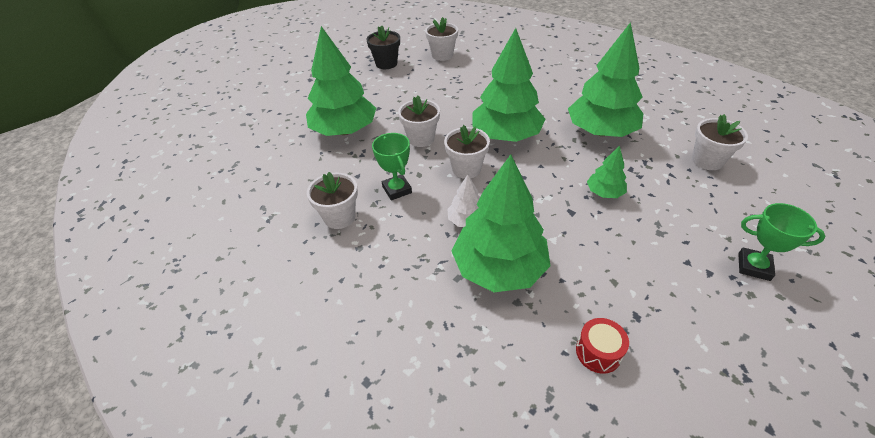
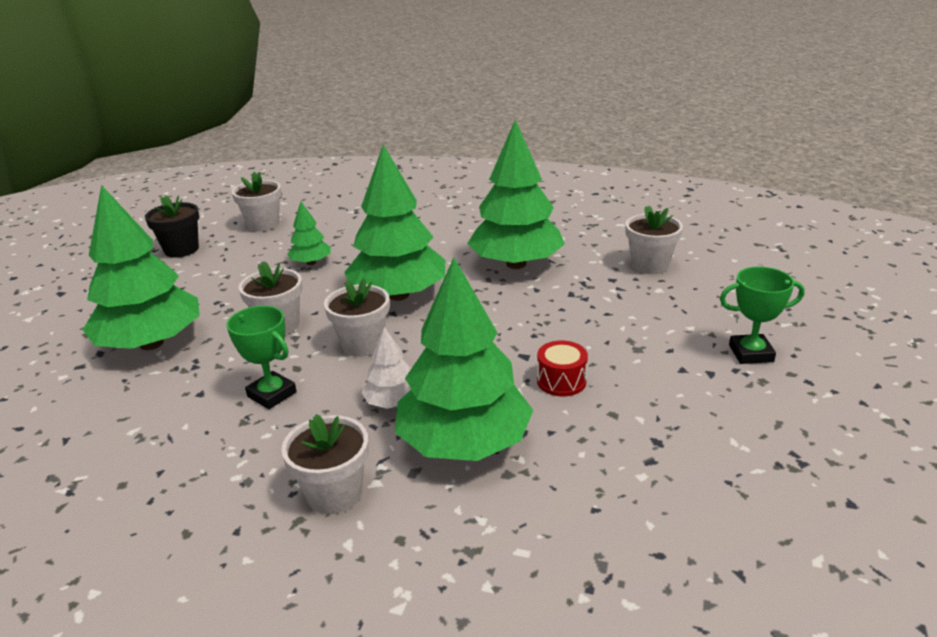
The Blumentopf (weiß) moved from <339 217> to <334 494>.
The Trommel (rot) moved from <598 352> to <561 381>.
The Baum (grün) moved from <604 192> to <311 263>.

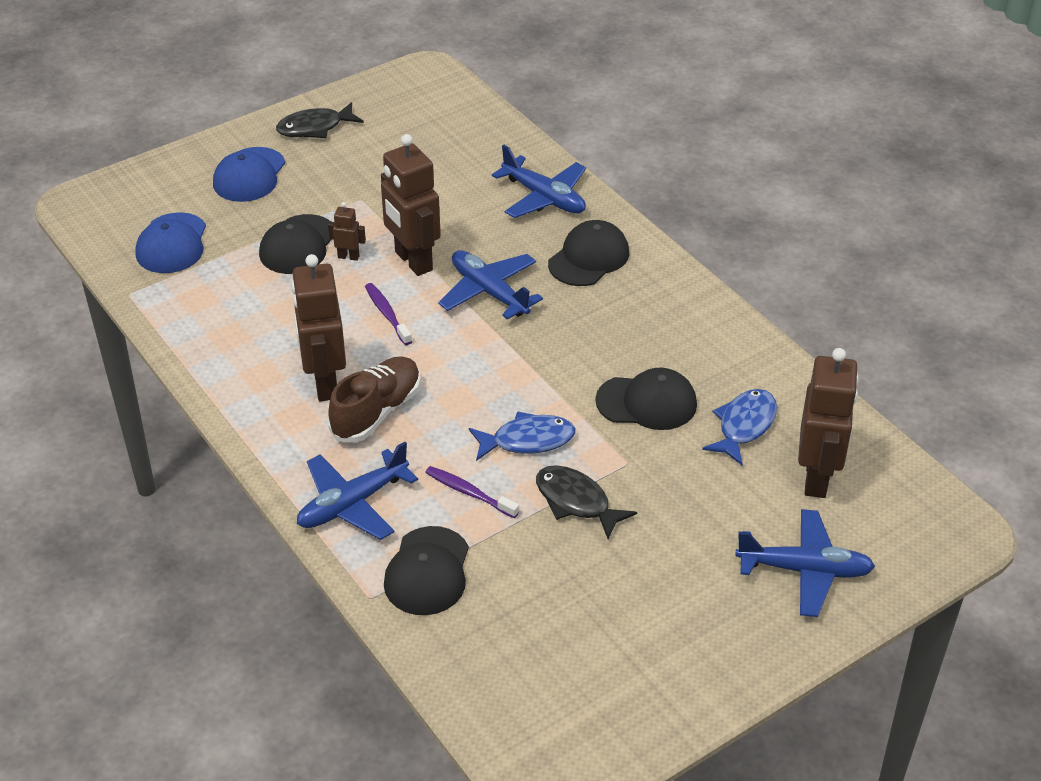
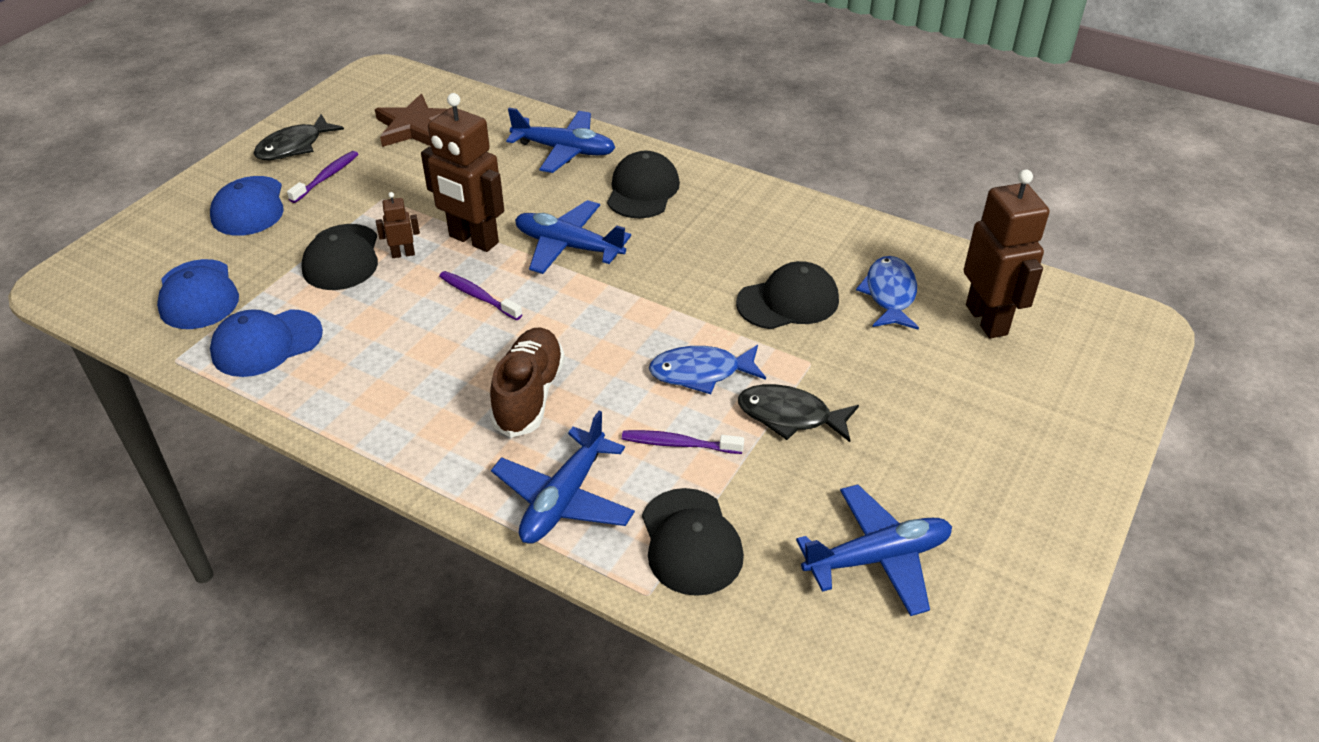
The Roboter (braun) at <325 384> disappeared.
The Fisch (blau) at <527 440> turned 150 degrees counterclockwise.
The Flugzeug (blau) moved from <804 570> to <877 558>.
The Kappe (blau) at <266 343> appeared.
The Zahnbürste (lila) at <327 177> appeared.
The Stern (braun) at <415 127> appeared.

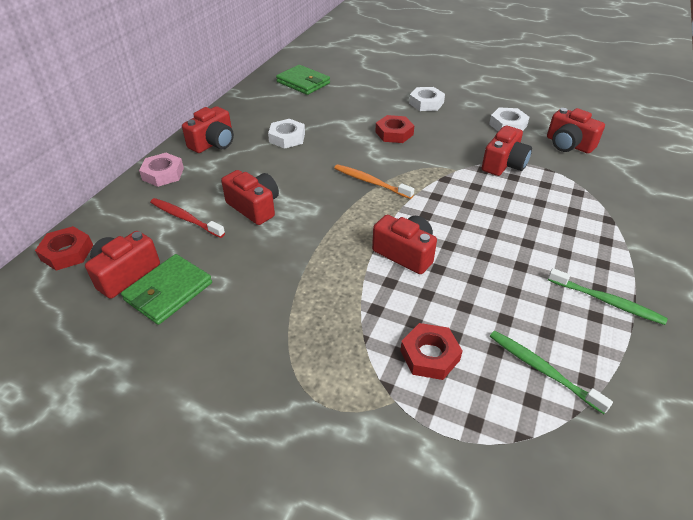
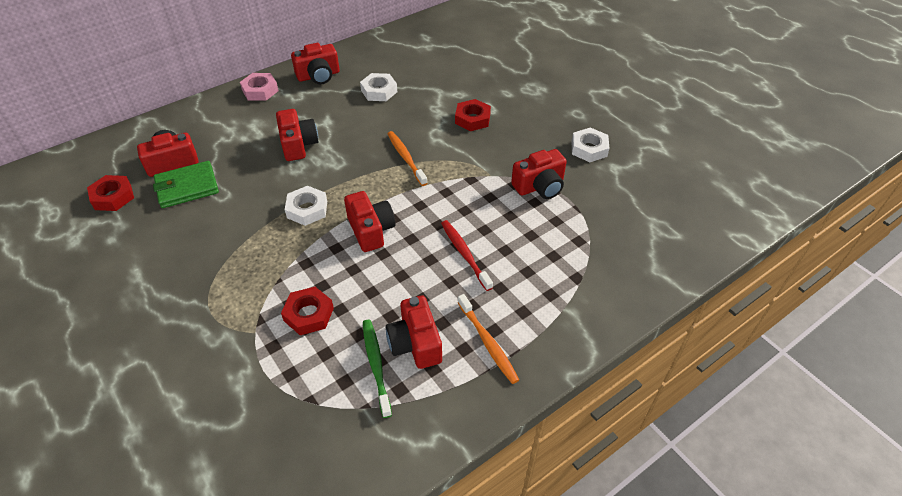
The Sechskantmutter (rot) moved from <67 252> to <113 197>.
The Zahnbürste (rot) moved from <185 218> to <464 254>.
The Geldbörse (grün) at <303 82> disappeared.
The Sechskantmutter (weiß) moved from <426 103> to <307 209>.
The Kamera (rot) moved from <568 144> to <415 343>.
The Zahnbürste (grün) at <607 301> became the Zahnbürste (orange) at <488 343>.

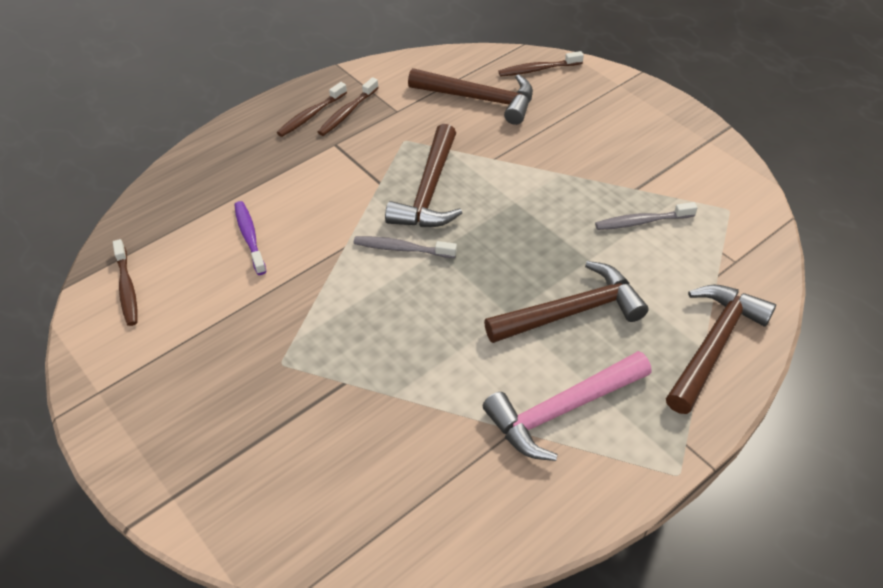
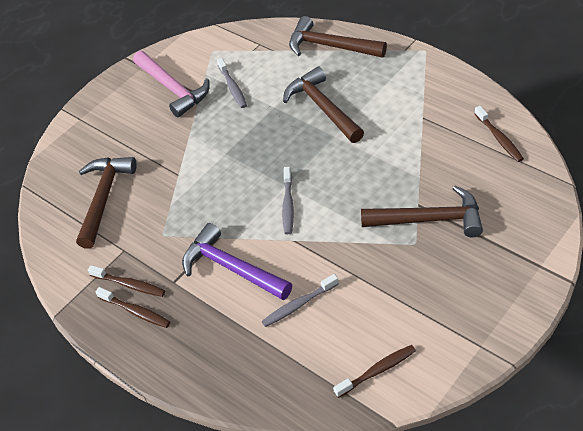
The Zahnbürste (lila) at <249 237> became the Zahnbürste (grau) at <298 305>.
The Hammer (braun) moved from <429 191> to <429 219>.
The Hammer (rosa) moved from <562 410> to <173 89>.
The Zahnbürste (braun) moved from <538 69> to <499 138>.
The Hammer (lila) at <232 268> appeared.

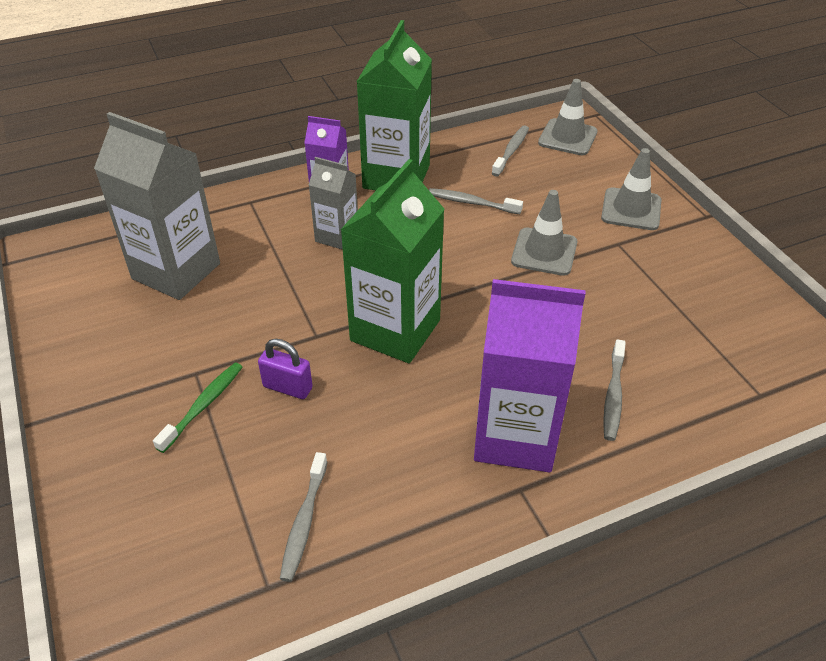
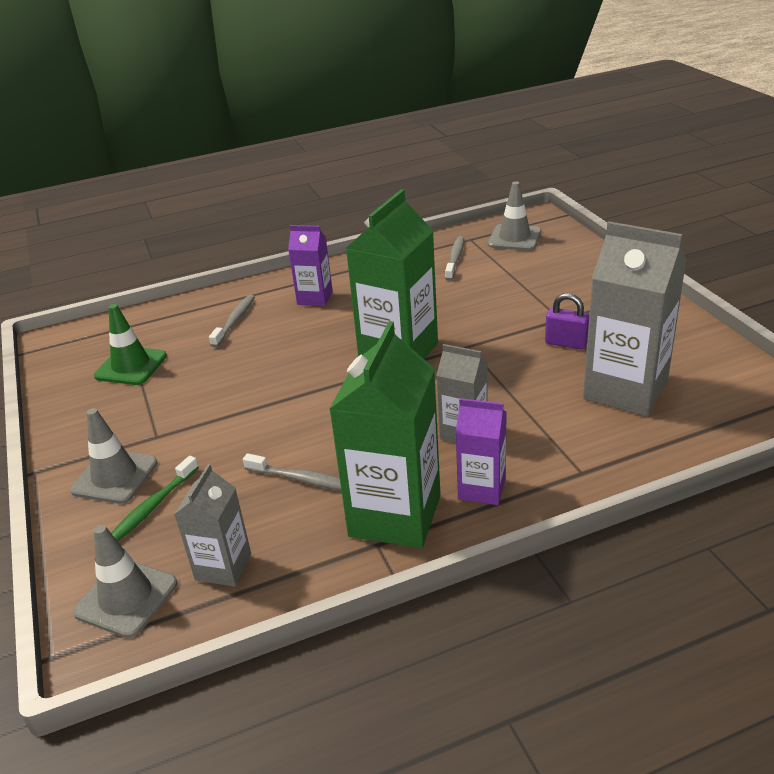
The Zahnbürste (grün) moved from <203 406> to <153 506>.
The Vorhängeschloss (lila) moved from <287 387> to <566 343>.
The Getränkekarton (lila) at <515 436> changed to 0.55 times the size.
The Zahnbürste (grau) at <511 151> was replaced by the Getränkekarton (grau) at <223 567>.
The Leitkegel (grau) moved from <544 252> to <514 238>.
The Leitkegel (grün) at <131 366> appeared.

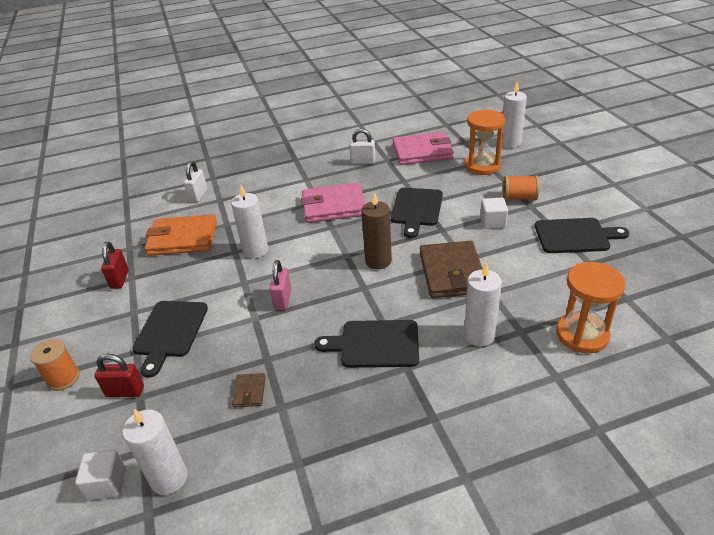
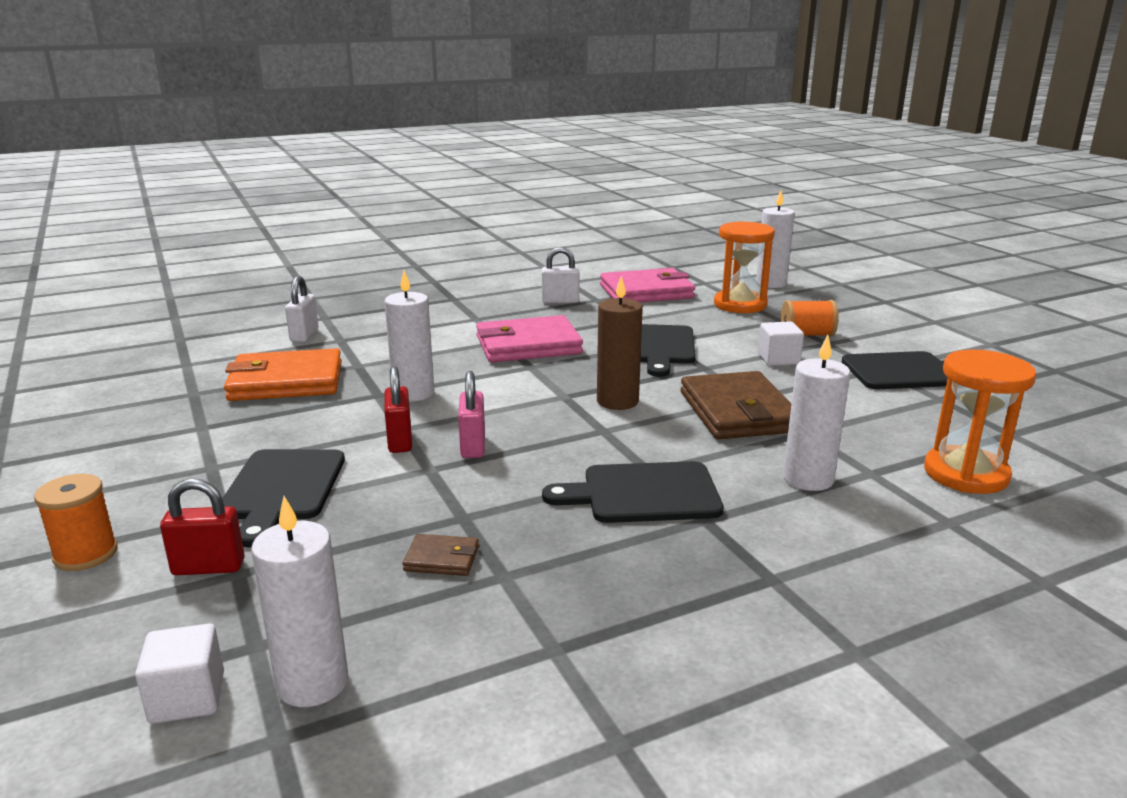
The Vorhängeschloss (rot) moved from <120 279> to <400 441>.
The Geldbörse (braun) at <249 392> turned 75 degrees counterclockwise.

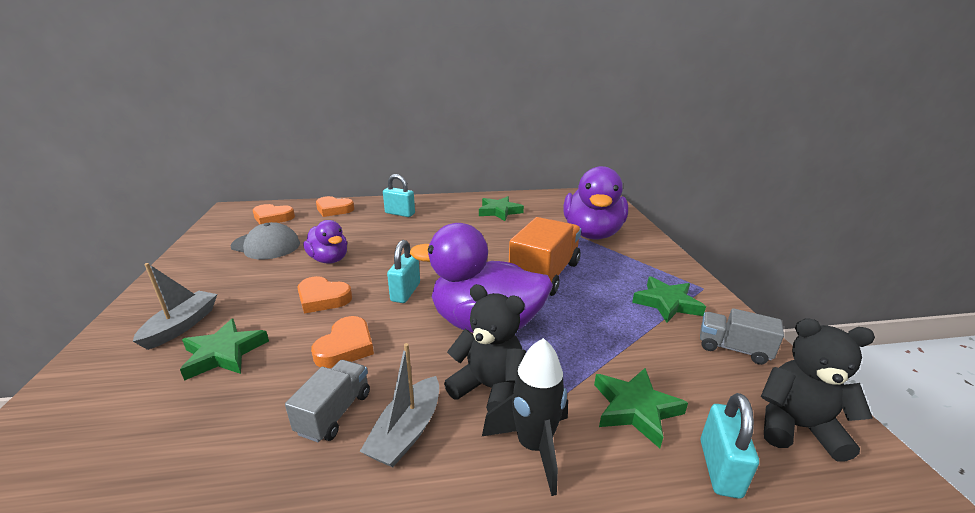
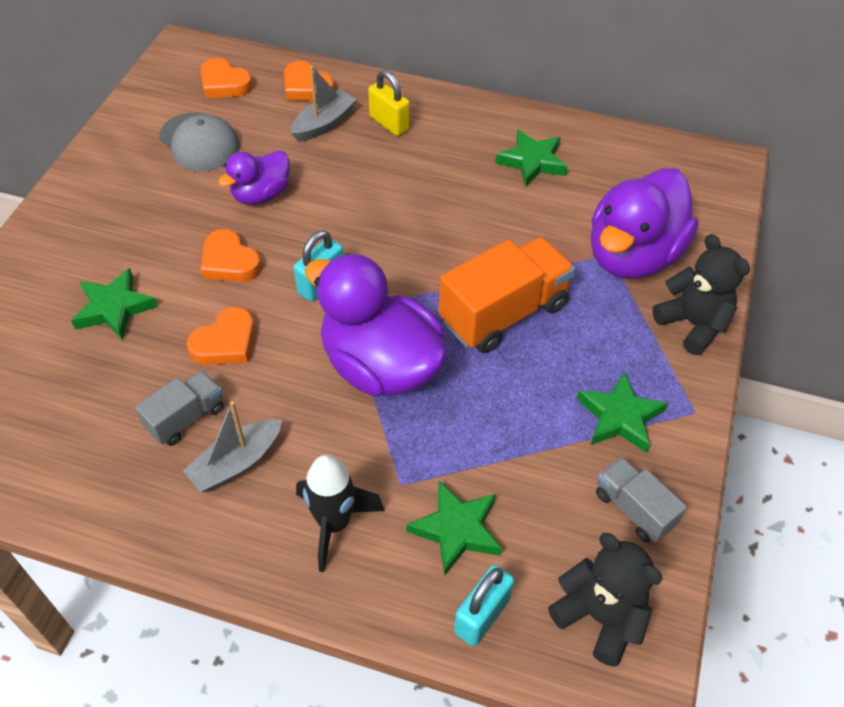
The Boot (grau) moved from <182 326> to <324 124>.
The Ente (lila) at <329 259> turned 60 degrees clockwise.
The Vorhängeschloss (türkis) at <400 213> became the Vorhängeschloss (gelb) at <389 123>.
The Teddybär (schwarz) moved from <489 388> to <693 324>.

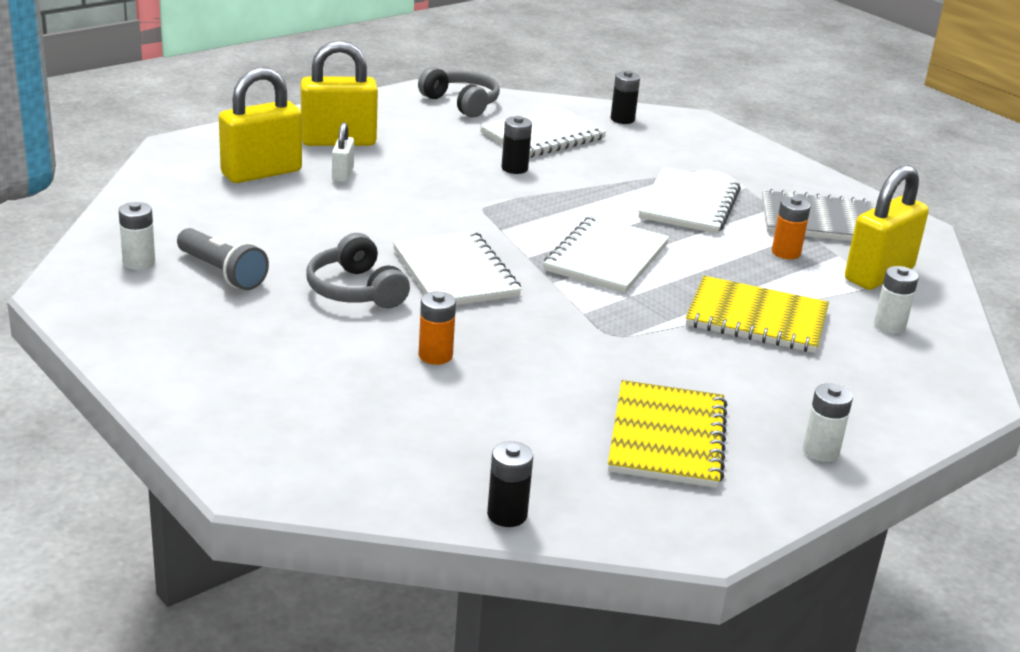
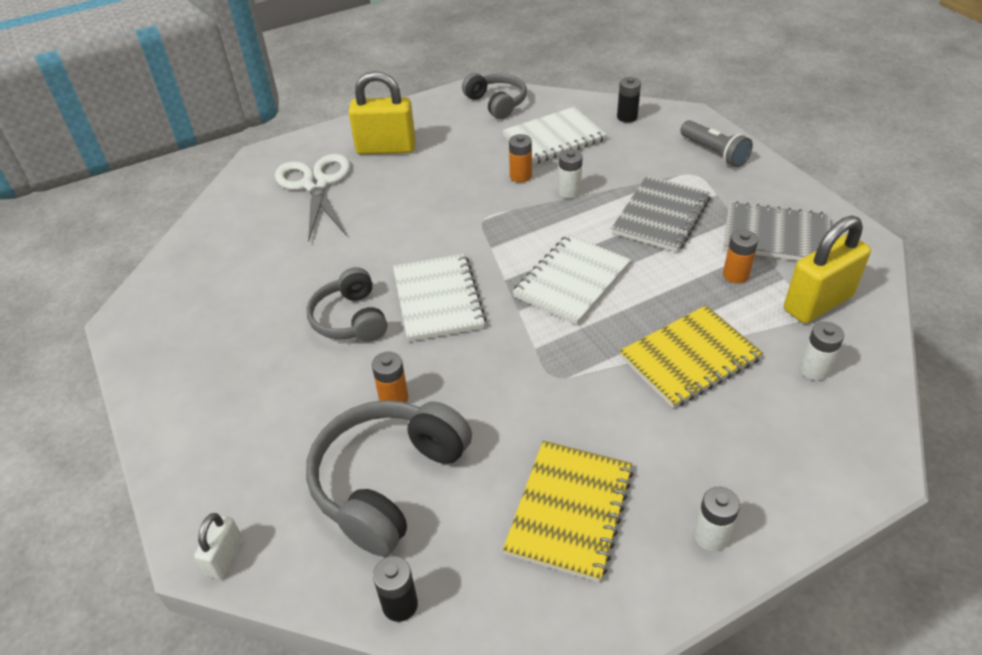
The Batterie (weiß) moved from <139 262> to <569 192>.
The Taschenlampe (grau) moved from <222 273> to <714 153>.
The Vorhängeschloss (gelb) at <261 173> was replaced by the Schere (weiß) at <316 185>.
The Vorhängeschloss (weiß) moved from <342 175> to <225 557>.
The Batterie (schwarz) at <514 168> became the Batterie (orange) at <520 176>.
The Notizbuch (weiß) at <689 204> became the Notizbuch (grau) at <661 216>.
The Notizbuch (gelb) at <756 318> turned 60 degrees counterclockwise.
The Kopfhörer (grau) at <388 482> appeared.

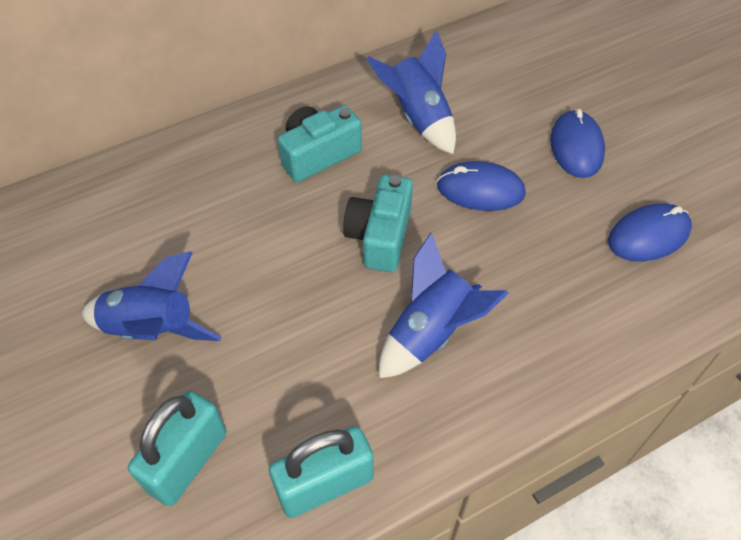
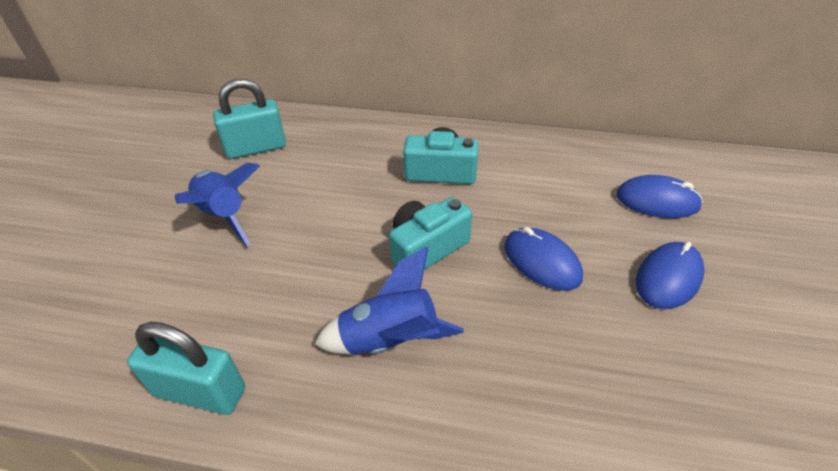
The Vorhängeschloss (türkis) moved from <188 461> to <256 148>.
The Rakete (blau) at <418 118> disappeared.
The Computermaus (blau) moved from <648 235> to <657 201>.

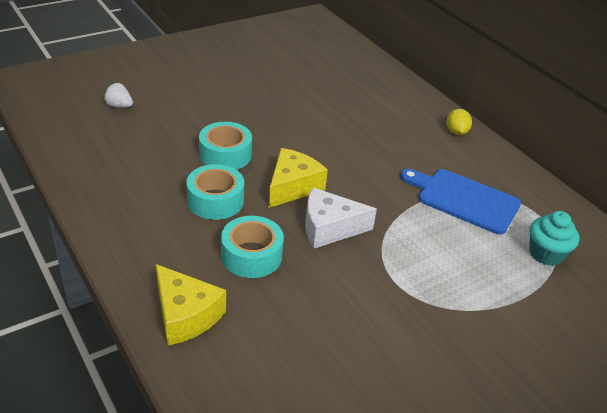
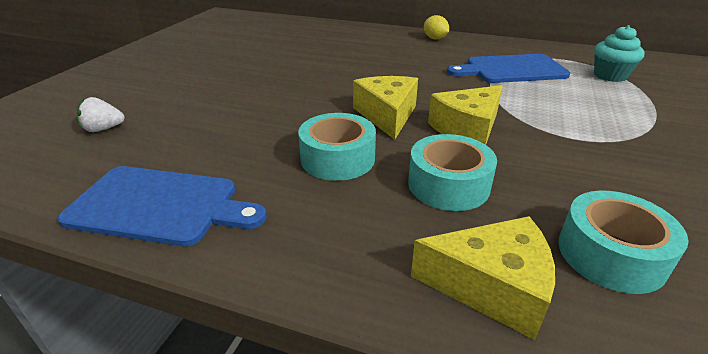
The Klebeband (türkis) moved from <225 155> to <611 254>.
The Käse (weiß) at <329 228> became the Käse (gelb) at <467 129>.
The Schneidebrett (blau) at <160 206> appeared.

